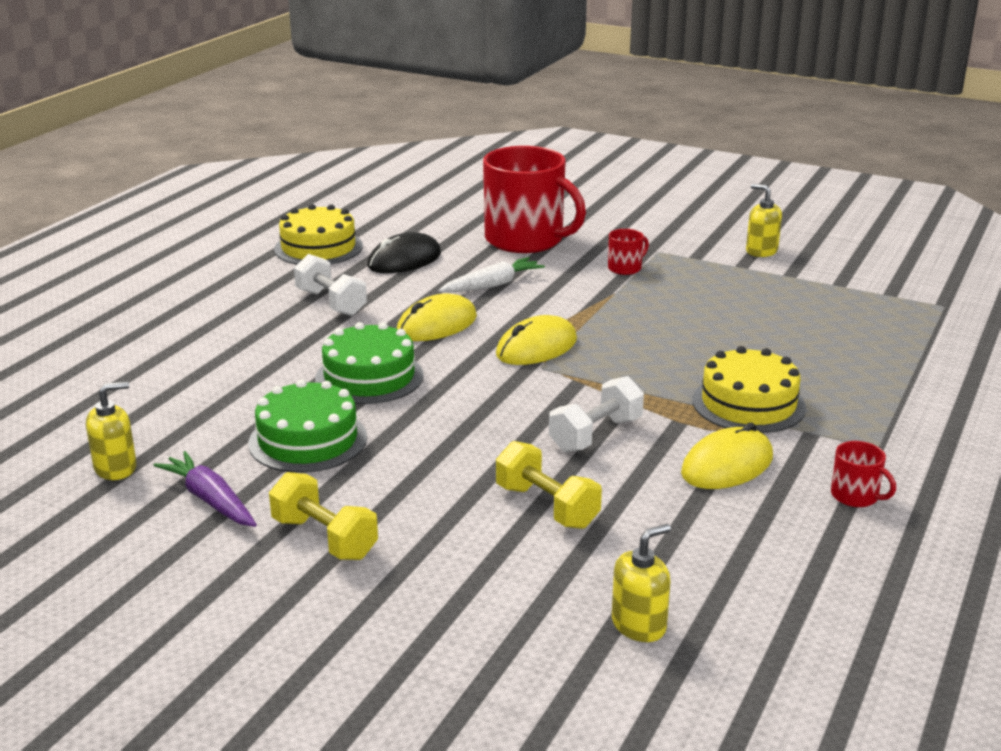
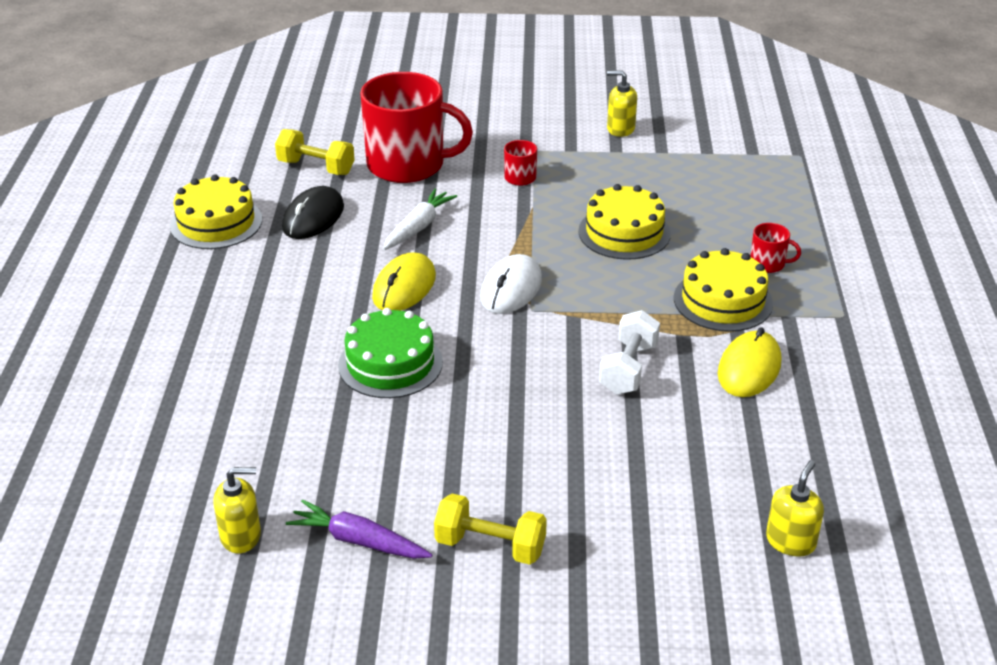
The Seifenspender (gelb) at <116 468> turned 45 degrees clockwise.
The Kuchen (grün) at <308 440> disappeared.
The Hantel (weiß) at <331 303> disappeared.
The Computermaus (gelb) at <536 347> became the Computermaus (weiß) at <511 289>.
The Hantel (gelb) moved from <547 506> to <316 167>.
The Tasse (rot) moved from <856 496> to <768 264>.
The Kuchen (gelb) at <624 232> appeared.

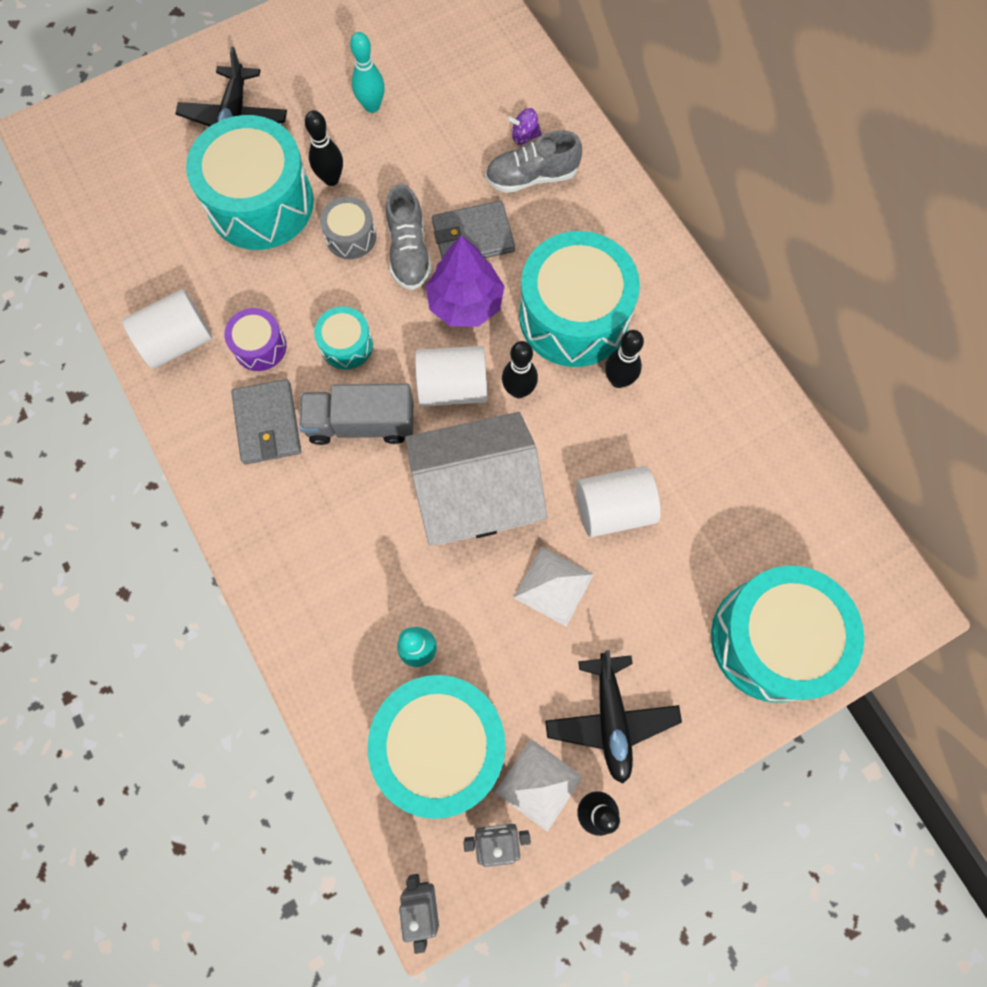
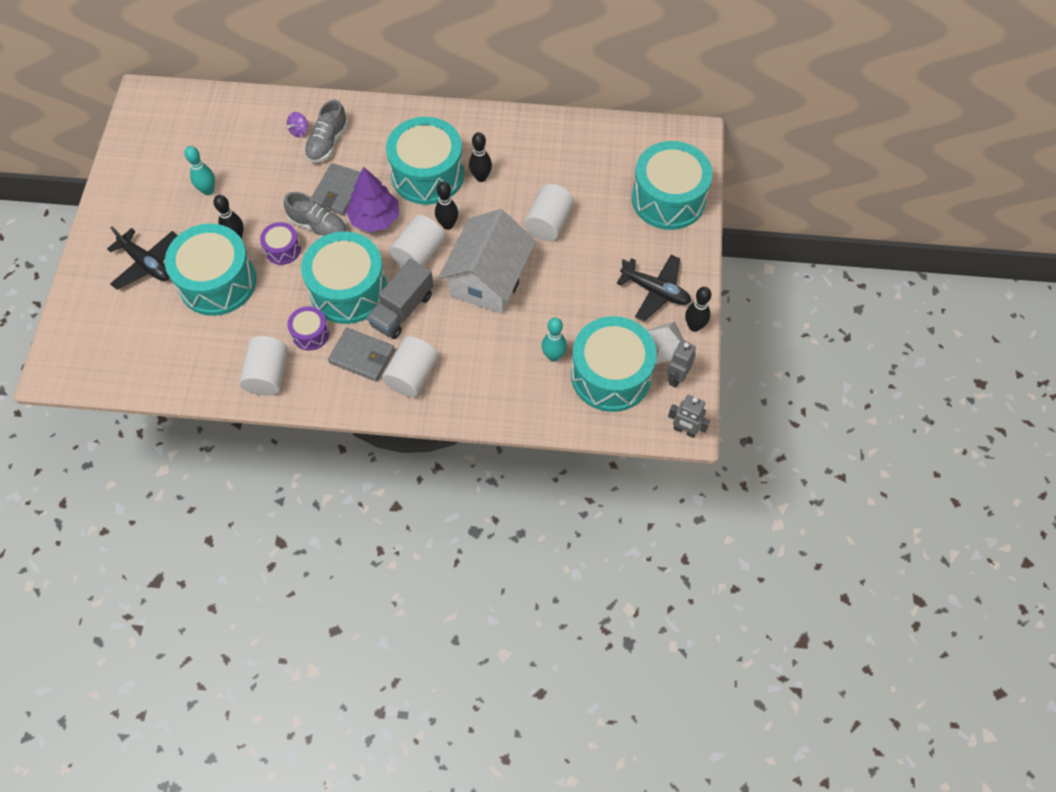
The Trommel (türkis) at <346 345> changed to 2.11 times the size.
The Trommel (grau) at <351 236> became the Trommel (lila) at <283 249>.
The Pyramide (weiß) at <553 586> disappeared.
The Vollzylinder (weiß) at <412 375> appeared.

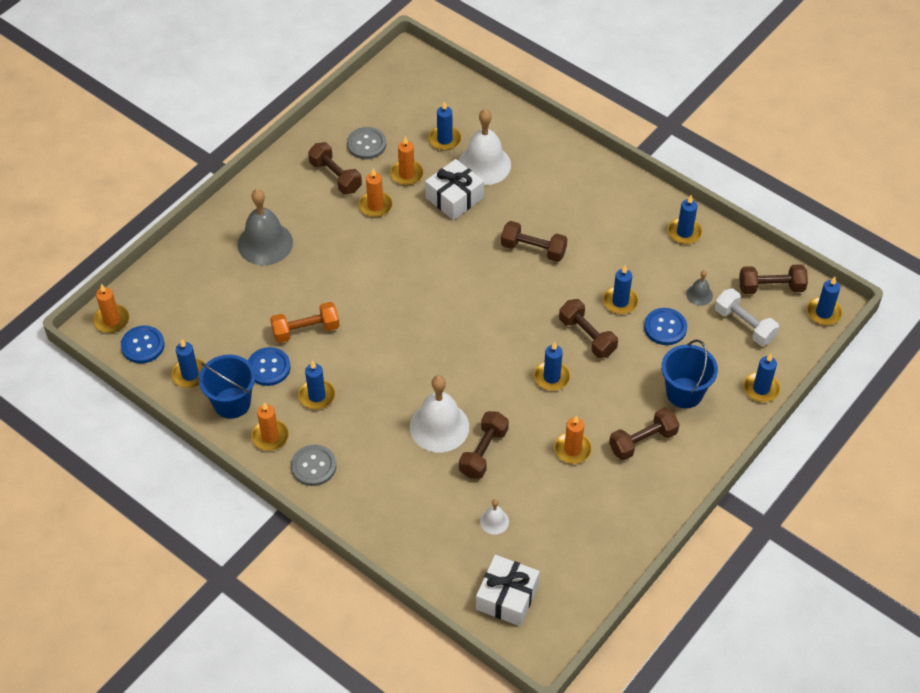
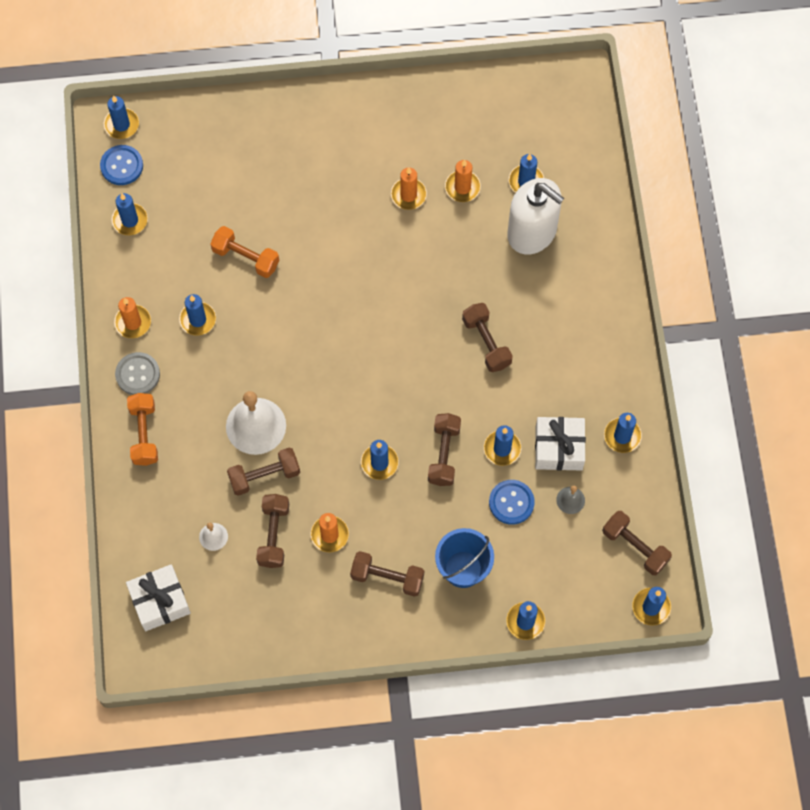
The Kerze (orange) at <112 320> became the Kerze (blau) at <121 125>.
The Eimer (blau) at <232 403> disappeared.
The Glocke (grau) at <265 243> disappeared.
The Knopf (blau) at <268 367> disappeared.
The Hantel (braun) moved from <335 176> to <273 535>.
The Knopf (grau) at <366 144> disappeared.
The Geschenk (weiß) moved from <454 198> to <558 448>.
The Glocke (weiß) at <484 164> was replaced by the Seifenspender (weiß) at <532 232>.
The Hantel (weiß) at <744 325> disappeared.
The Hantel (orange) at <144 434> appeared.

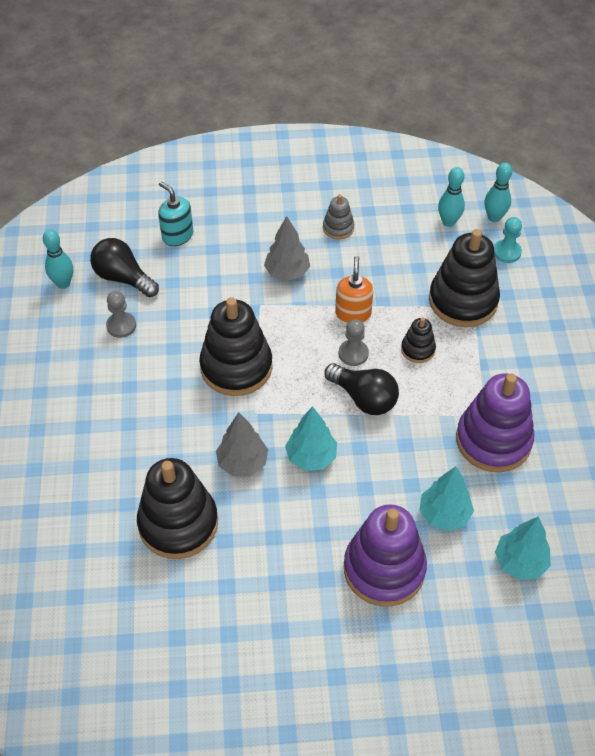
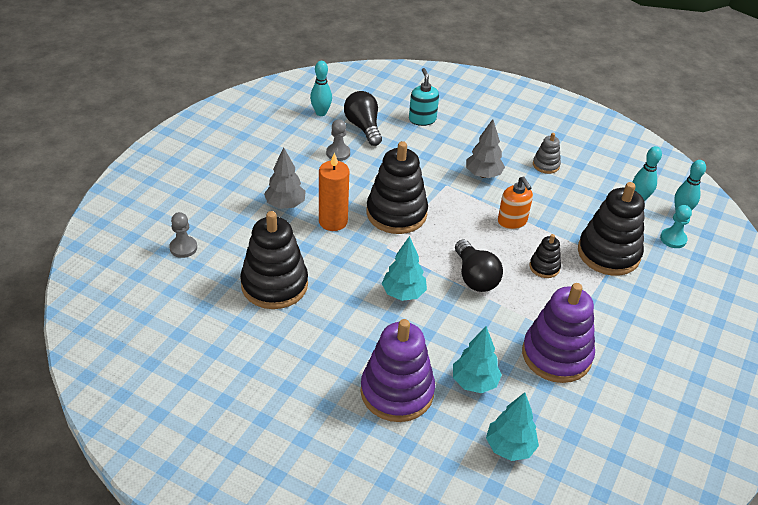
The Baum (grau) moved from <242 462> to <285 204>.
The Seifenspender (orange) at <353 313> turned 120 degrees clockwise.
The Bauer (grau) moved from <353 353> to <183 248>.
The Kerze (orange) at <333 221> appeared.

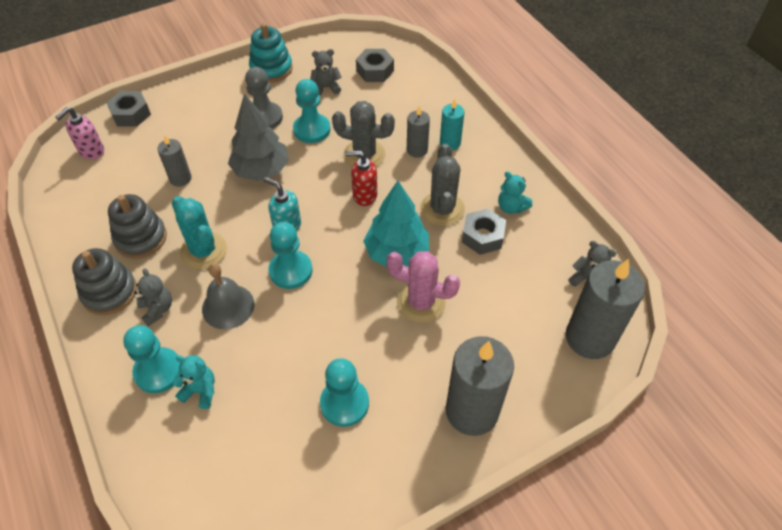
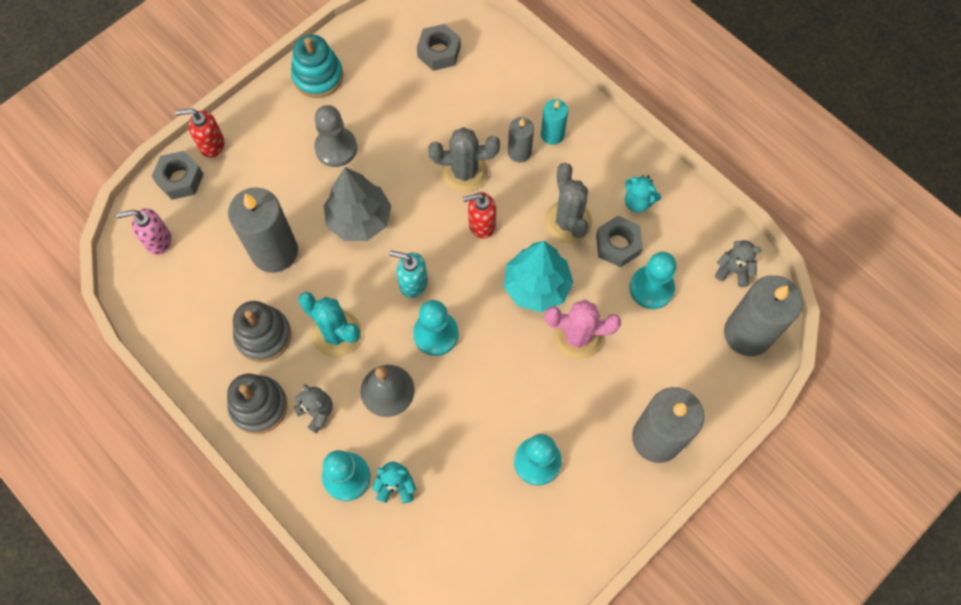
The Seifenspender (rosa) at <91 151> turned 60 degrees clockwise.
The Kerze (grau) at <180 178> changed to 1.91 times the size.
The Bauer (türkis) moved from <312 130> to <651 288>.
The Teddybär (grau) at <326 87> disappeared.
The Seifenspender (rot) at <211 144> appeared.

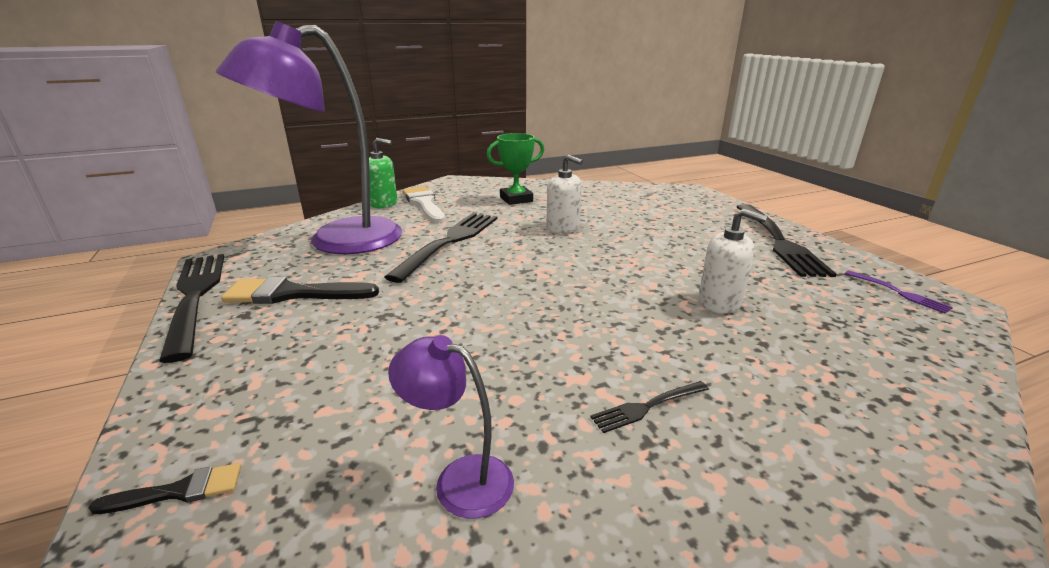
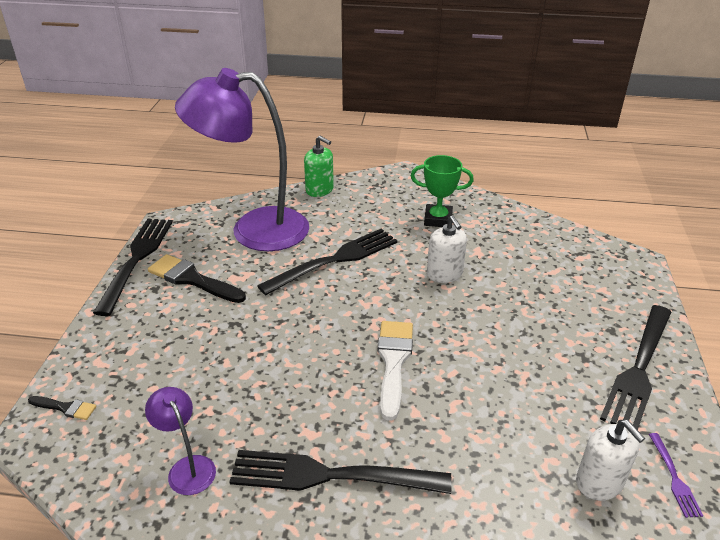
The Pinsel (weiß) moved from <424 204> to <393 362>.
The Gabel (schwarz) at <647 407> changed to 2.25 times the size.
The Seifenspender (weiß) moved from <719 302> to <599 482>.

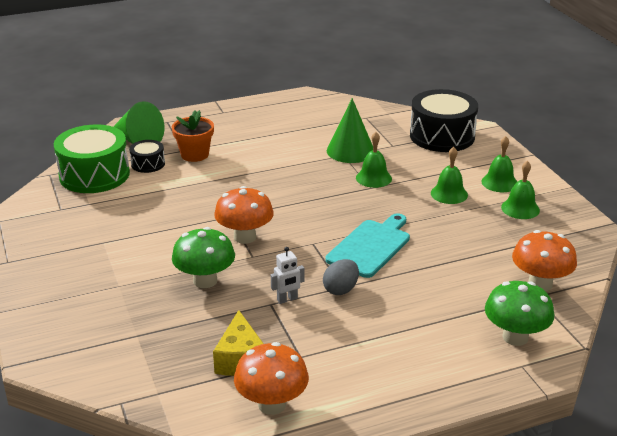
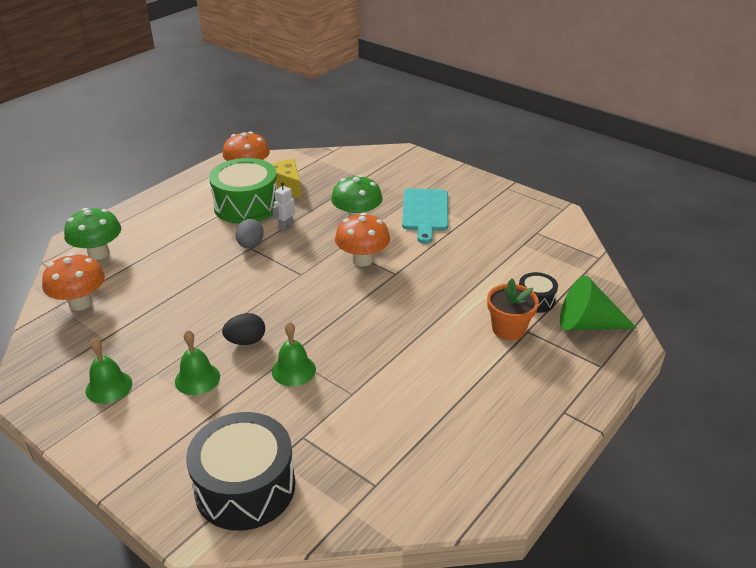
The Trommel (grün) moved from <94 175> to <246 205>.
The Schneidebrett (türkis) moved from <370 246> to <425 212>.
The Kegel (grün) at <350 151> disappeared.
The Glocke (grün) at <499 182> disappeared.
The Ei (schwarz) at <246 341> appeared.

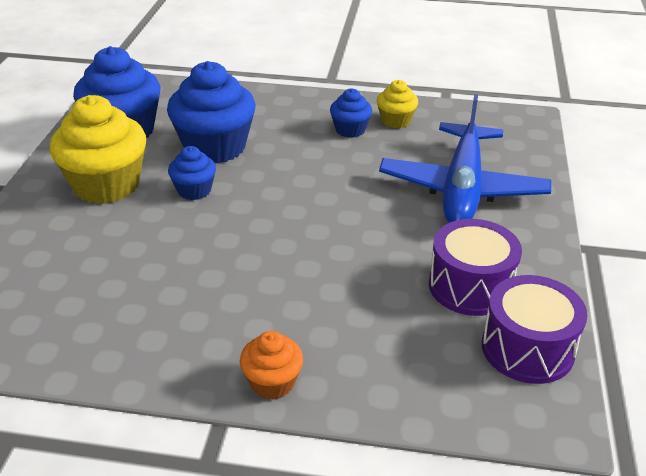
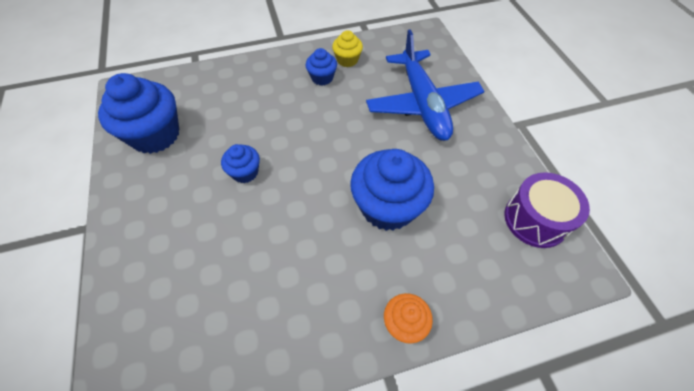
The Muffin (gelb) at <106 185> disappeared.
The Muffin (blau) moved from <215 147> to <387 207>.
The Trommel (lila) at <470 286> disappeared.

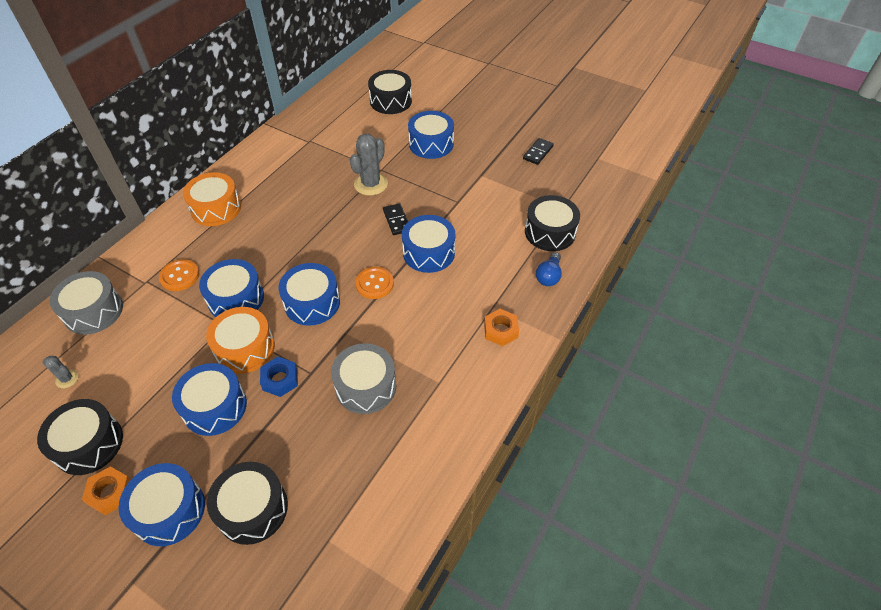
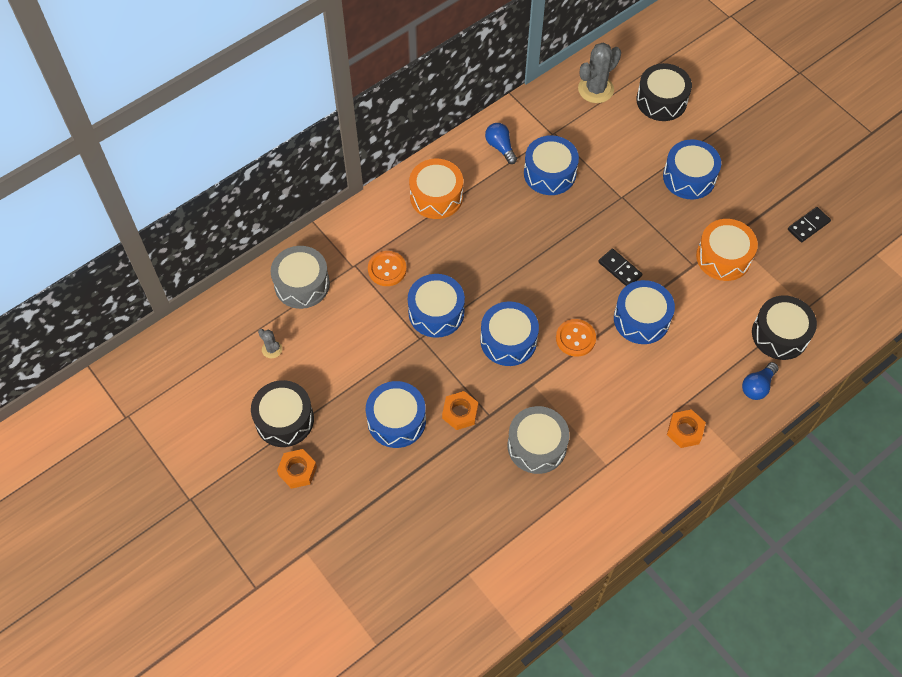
The Trommel (blau) moved from <169 510> to <549 173>.
The Trommel (orange) moved from <245 348> to <723 257>.
The Trommel (schwarz) at <252 509> disappeared.
The Sechskantmutter (blau) at <280 379> became the Sechskantmutter (orange) at <460 413>.
The Kaktus (grau) moved from <371 184> to <595 89>.
The Dominostein (schwarz) at <396 220> turned 45 degrees counterclockwise.
The Glühbirne (blau) at <500 147> appeared.

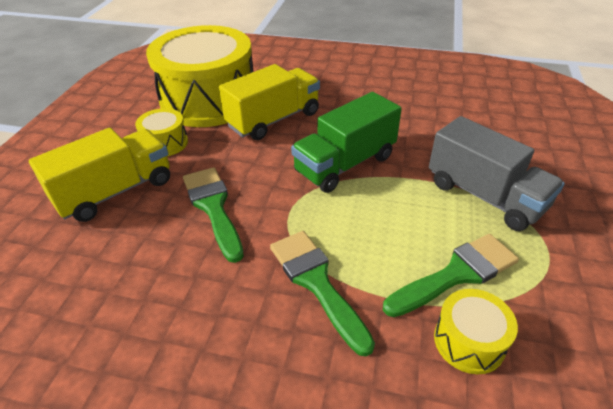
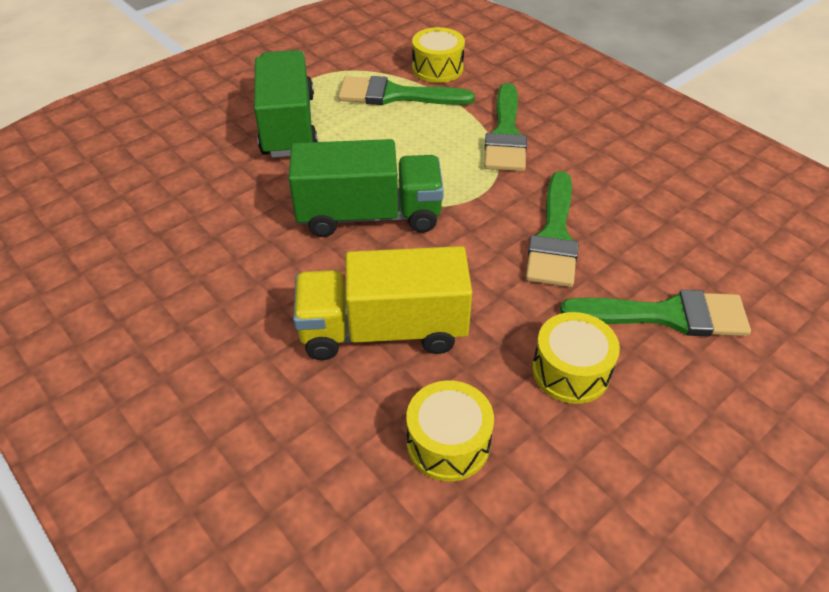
The Lastwagen (gelb) at <115 191> was replaced by the Pinsel (grün) at <666 315>.
The Trommel (gelb) at <208 100> changed to 0.42 times the size.
The Lastwagen (grau) at <484 196> became the Lastwagen (grün) at <288 125>.

